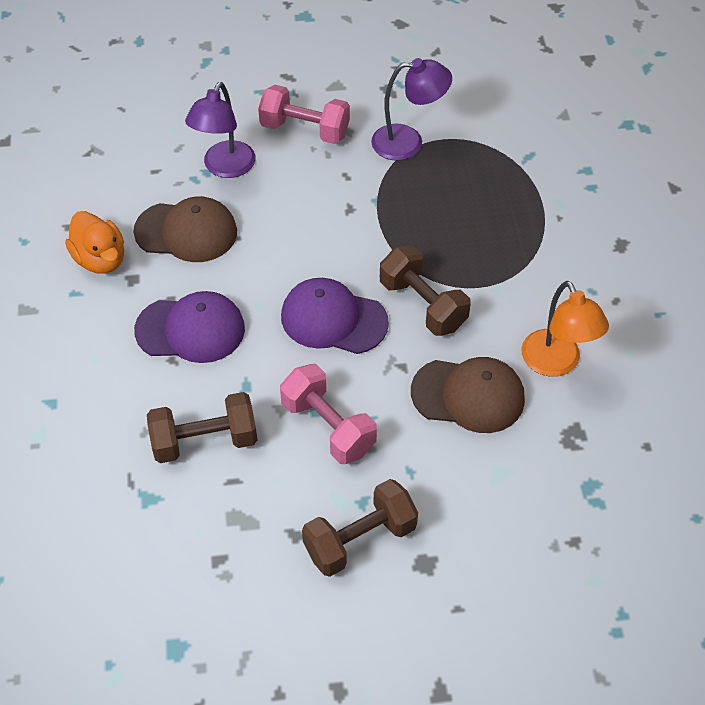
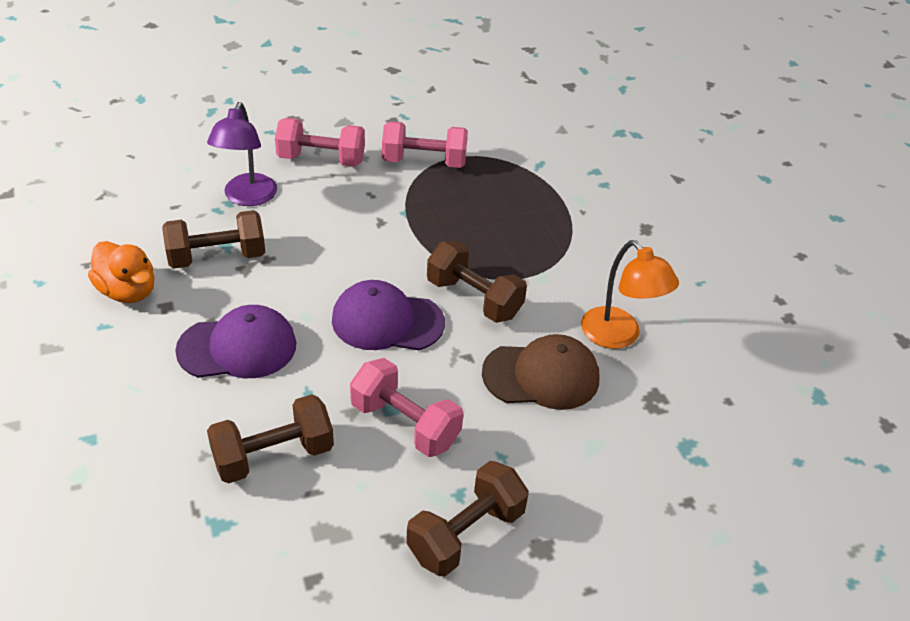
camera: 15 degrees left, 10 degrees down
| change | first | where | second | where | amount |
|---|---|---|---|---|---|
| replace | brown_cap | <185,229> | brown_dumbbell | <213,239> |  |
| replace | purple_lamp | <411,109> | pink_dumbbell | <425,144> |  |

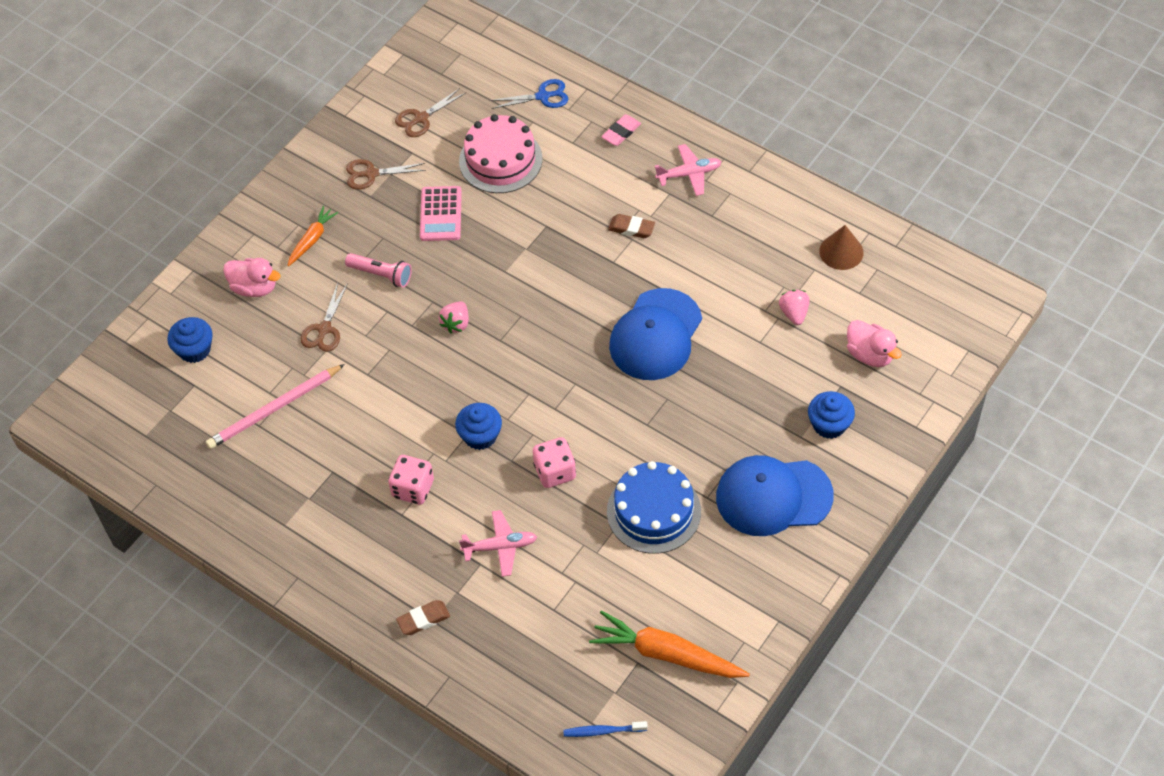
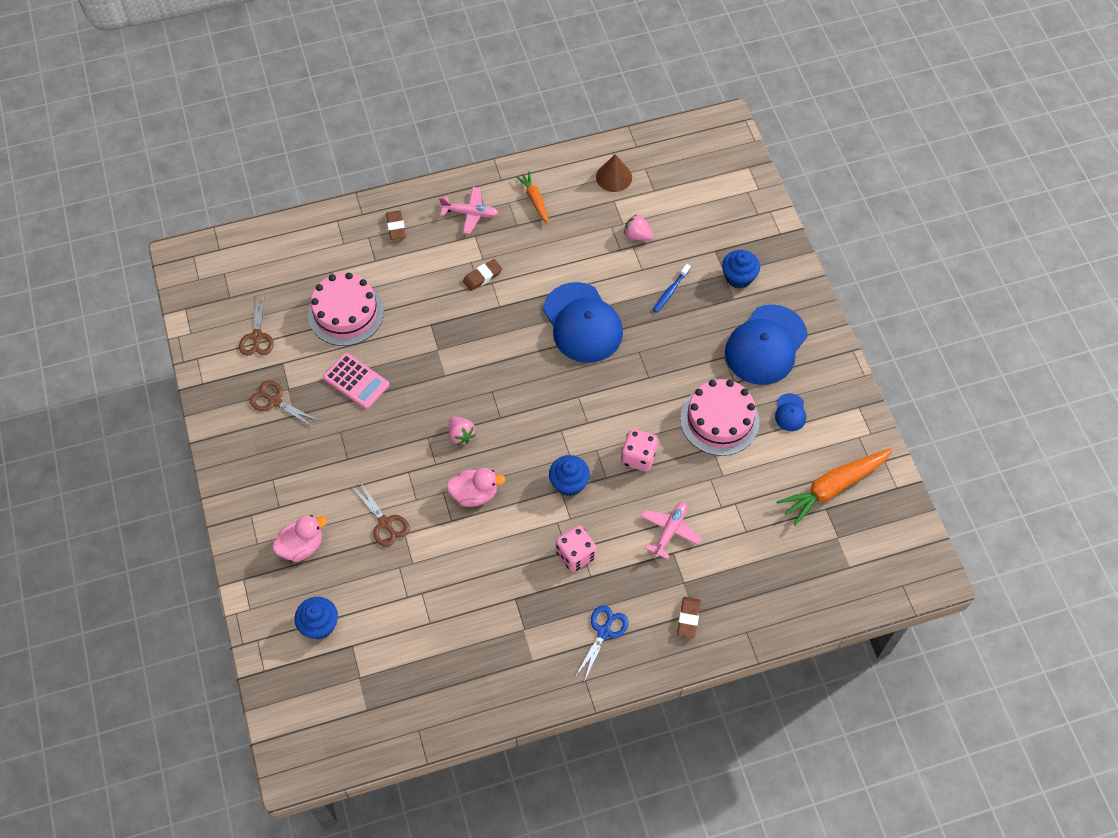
camera: 55 degrees left, 5 degrees up
| change | first | where | second | where | amount |
|---|---|---|---|---|---|
| delete | pink_pencil | <275,406> |  |  |  |
| move | orange_carrot | <312,236> |  | <532,197> |  |
| delete | pink_flashlight | <378,270> |  |  |  |
| rotate | brown_scissors | <386,174> |  | <284,403> | 90 degrees clockwise |
| move | blue_scissors | <529,94> |  | <601,643> |  |
| move | blue_toothbrush | <605,729> |  | <672,288> |  |
| recolor | pink_eraser | <621,130> | brown_eraser | <396,225> |  |
| recolor | blue_cake | <654,507> | pink_cake | <719,417> |  |
| rotate | pink_plane | <688,170> |  | <469,210> | 75 degrees clockwise |
| move | pink_duck | <874,343> |  | <476,487> |  |
| insert |  |  | blue_cap | <790,412> |  |

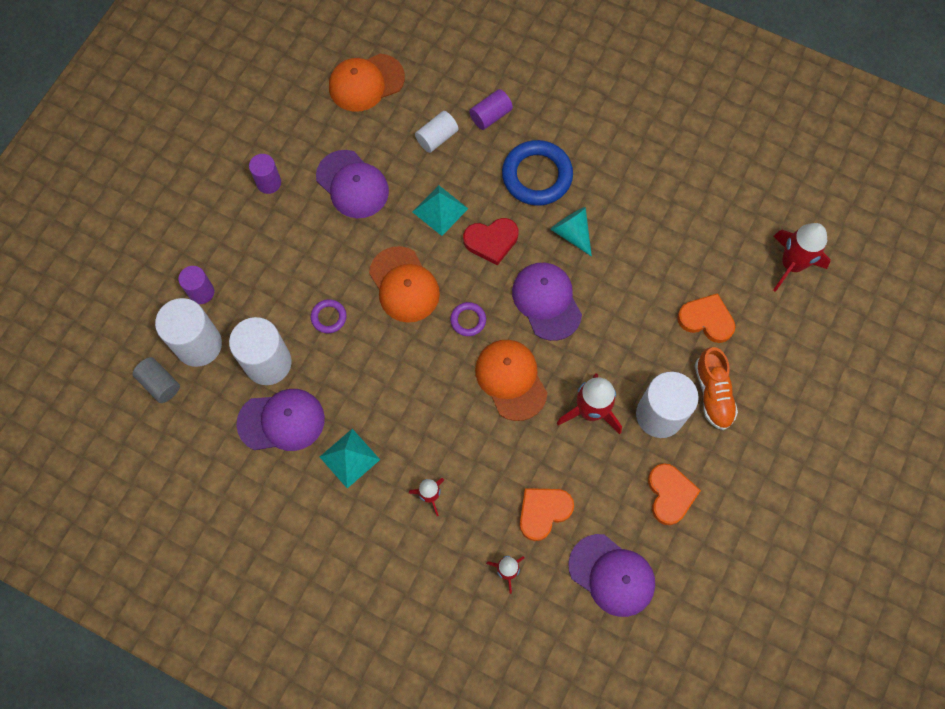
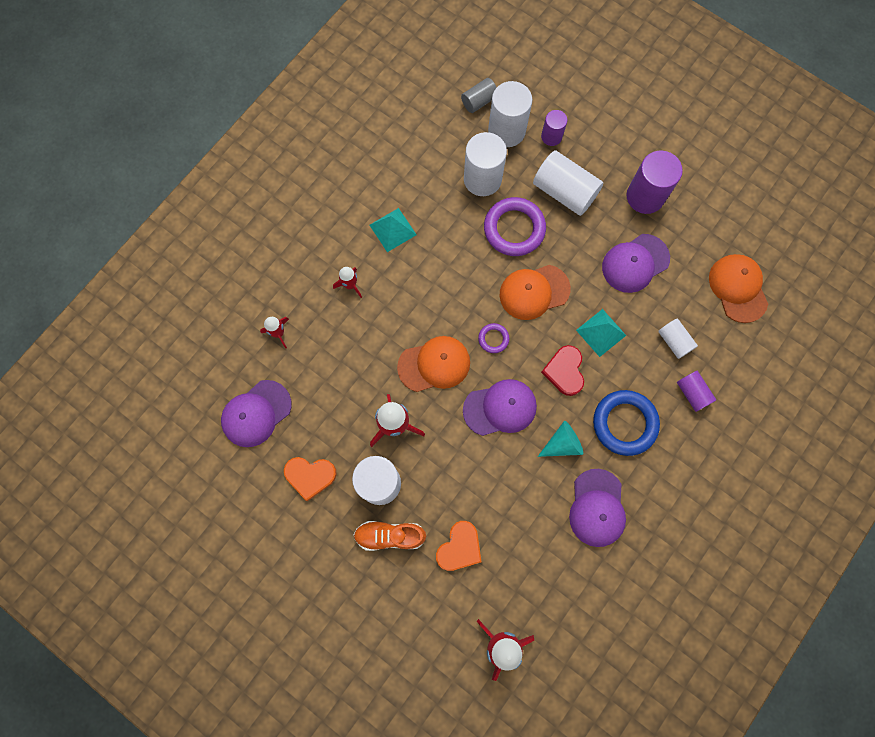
camera: 100 degrees right, 5 degrees up
| change | first | where | second | where | amount |
|---|---|---|---|---|---|
| move | purple_cap | <280,420> |  | <597,508> |  |
| resize | purple_cylinder | <265,174> |  | <655,182> | x1.78 |
| resize | purple_ring | <329,316> |  | <515,226> | x2.07 |
| delete | orange_heart | <547,514> |  |  |  |
| insert |  |  | white_cylinder | <568,183> |  |

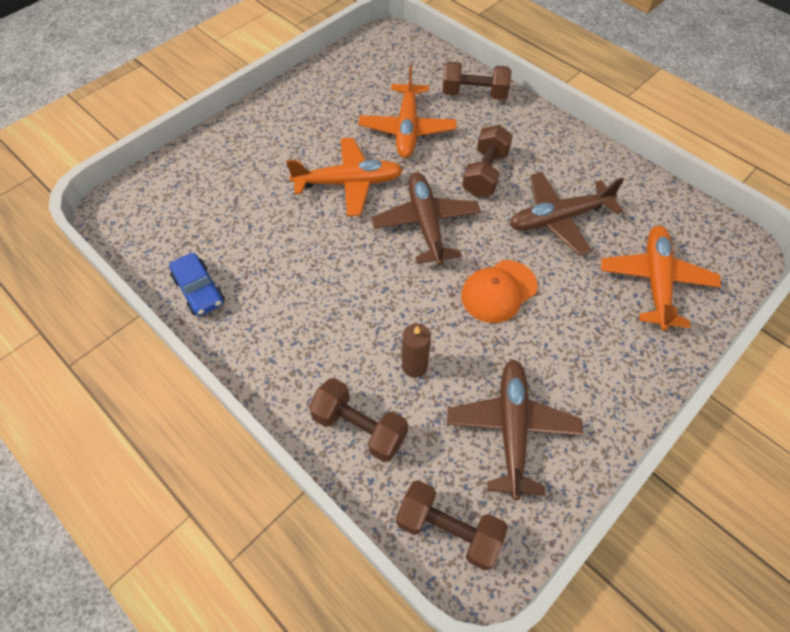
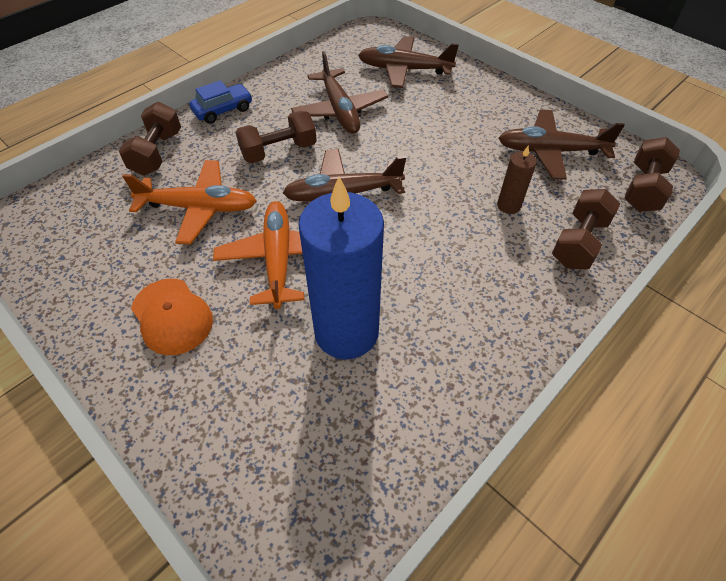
camera: 90 degrees left, 5 degrees down
| change | first | where | second | where | amount |
|---|---|---|---|---|---|
| move | blue_car | <197,284> |  | <220,102> |  |
| move | orange_cap | <499,291> |  | <172,317> |  |
| rotate | brown_dumbbell | <487,161> |  | <276,137> | 45 degrees counterclockwise |
| recolor | orange_plane | <661,278> | brown_plane | <408,62> |  |
| insert |  |  | blue_candle | <341,267> |  |

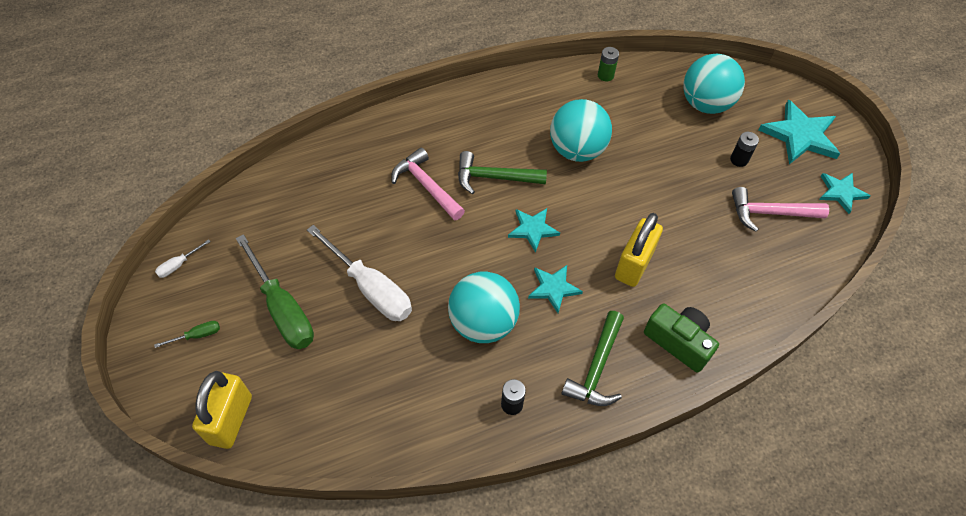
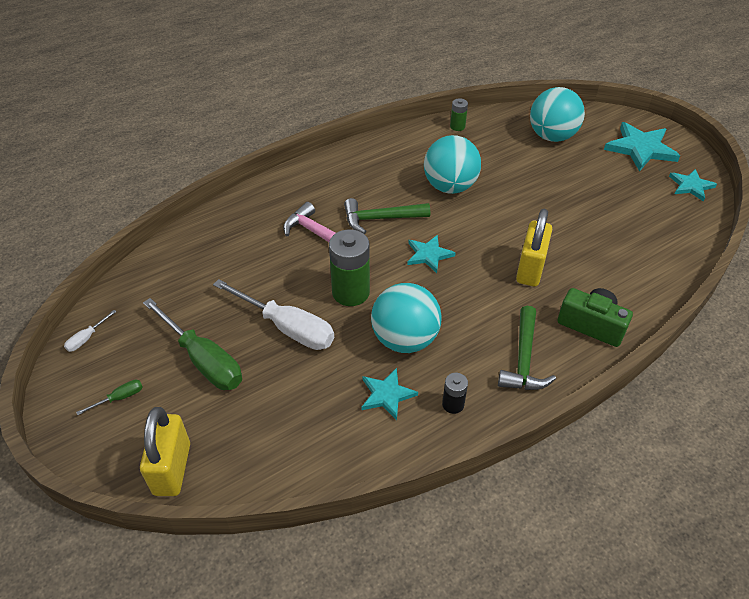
camera: 10 degrees left, 10 degrees down
| change | first | where | second | where | amount |
|---|---|---|---|---|---|
| move | turquoise_star | <555,289> |  | <390,394> |  |
| delete | black_battery | <744,149> |  |  |  |
| delete | pink_hammer | <780,209> |  |  |  |
| insert |  |  | green_battery | <349,267> |  |

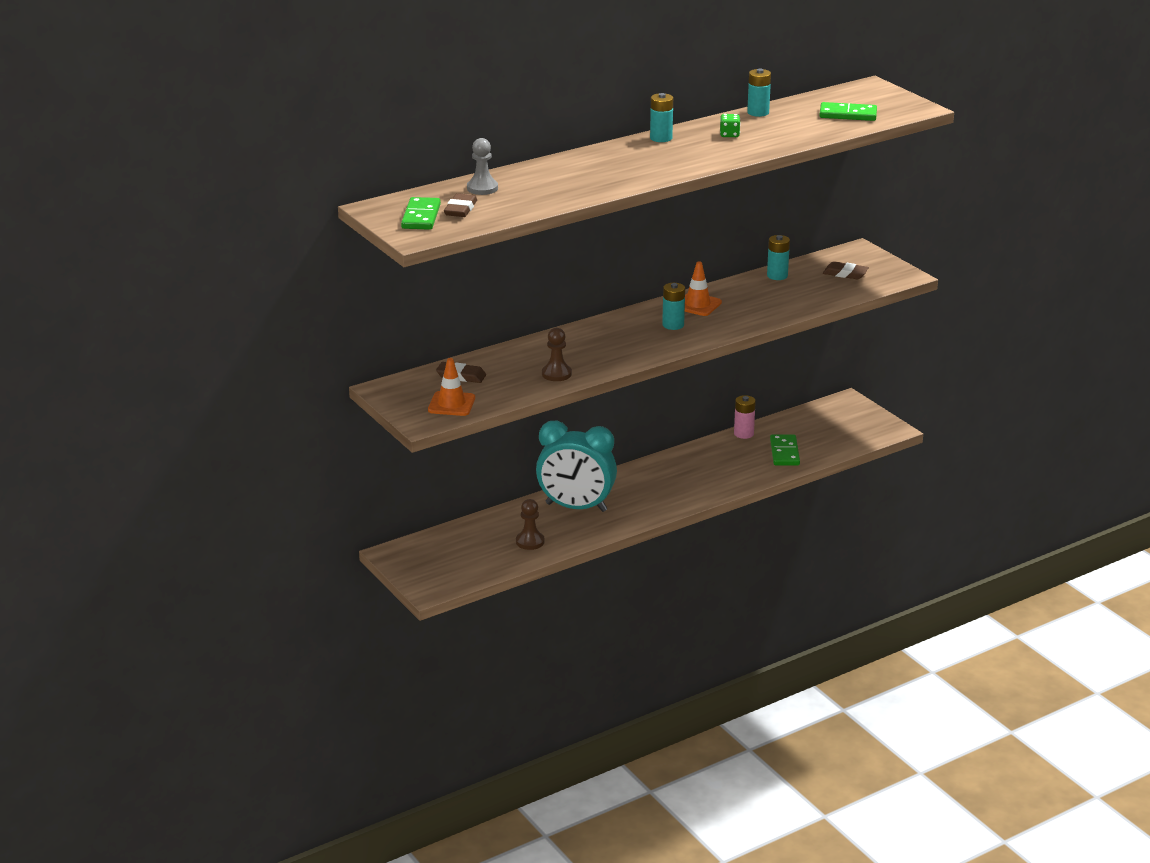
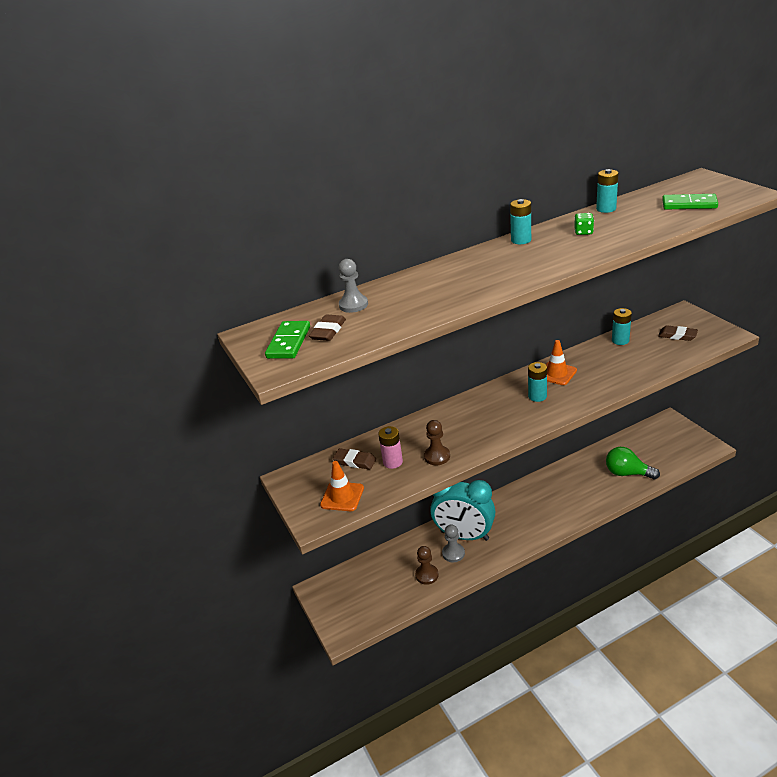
camera: 10 degrees right, 5 degrees up
| change | first | where | second | where | amount |
|---|---|---|---|---|---|
| move | pink_battery | <745,417> |  | <390,447> |  |
| replace | green_domino | <785,450> | green_light_bulb | <633,463> |  |
| insert |  |  | grey_pawn | <453,543> |  |

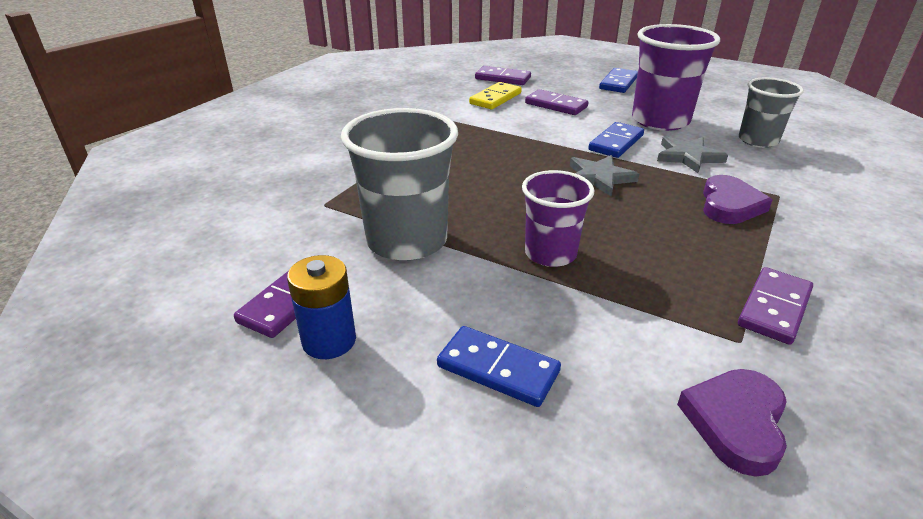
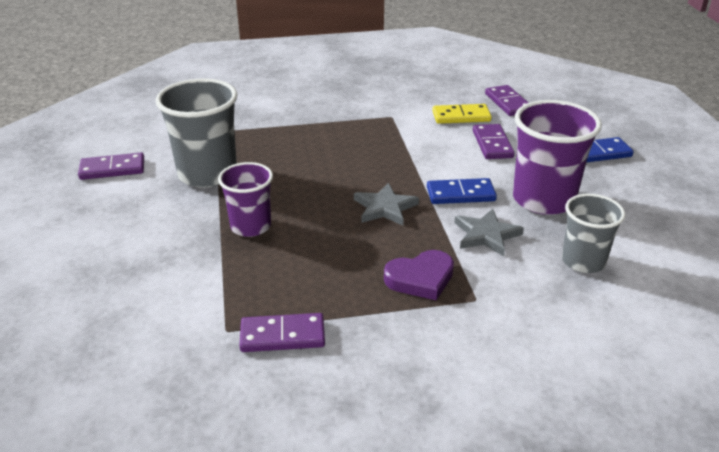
camera: 50 degrees right, 0 degrees up
| change | first | where | second | where | amount |
|---|---|---|---|---|---|
| delete | blue_battery | <321,307> |  |  |  |
| delete | blue_domino | <499,366> |  |  |  |
| delete | purple_heart | <732,423> |  |  |  |

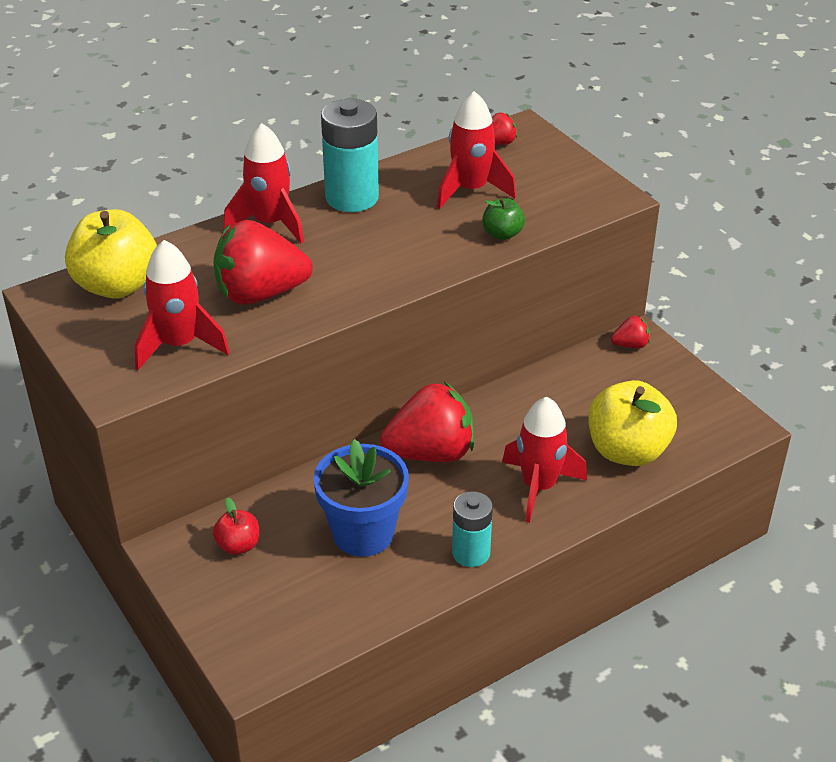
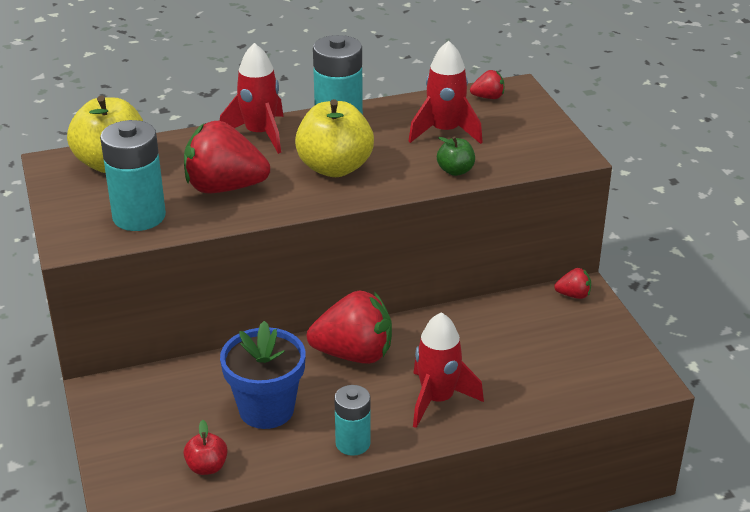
camera: 15 degrees right, 5 degrees down
| change | first | where | second | where | amount |
|---|---|---|---|---|---|
| replace | red_rocket | <182,305> | turquoise_battery | <133,175> |  |
| move | red_apple | <236,526> |  | <205,447> |  |
| move | yellow_apple | <632,423> |  | <334,138> |  |

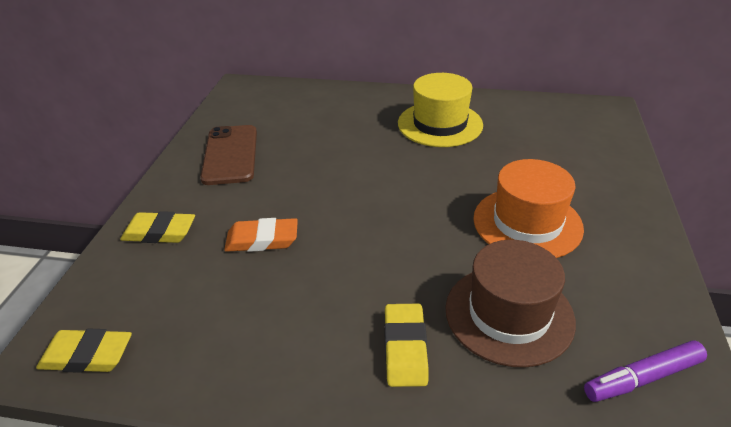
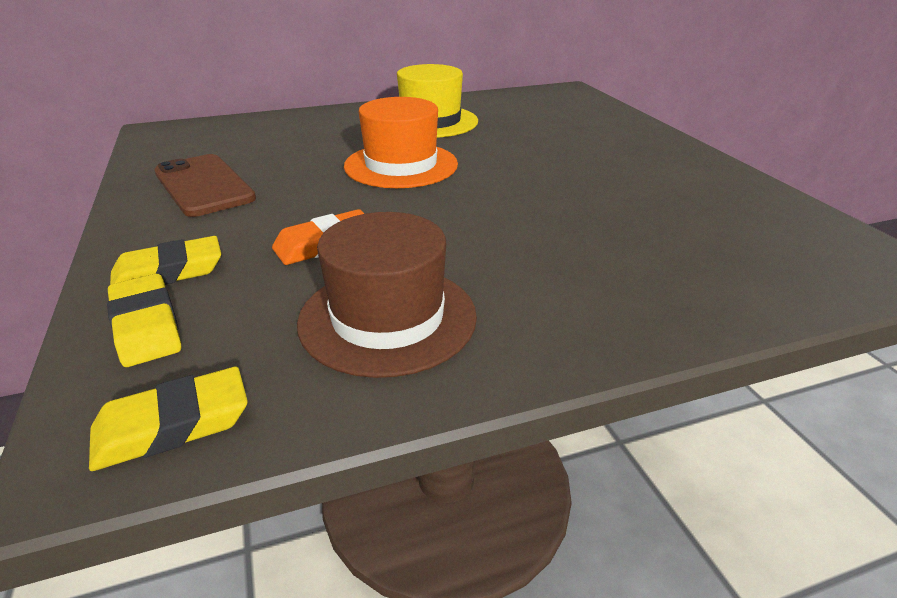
camera: 30 degrees left, 5 degrees down
| change | first | where | second | where | amount |
|---|---|---|---|---|---|
| move | yellow_eraser | <406,345> |  | <144,320> |  |
| move | brown_hat | <510,304> |  | <387,295> |  |
| move | orange_hat | <528,208> |  | <401,142> |  |
| delete | purple_marker | <645,371> |  |  |  |

